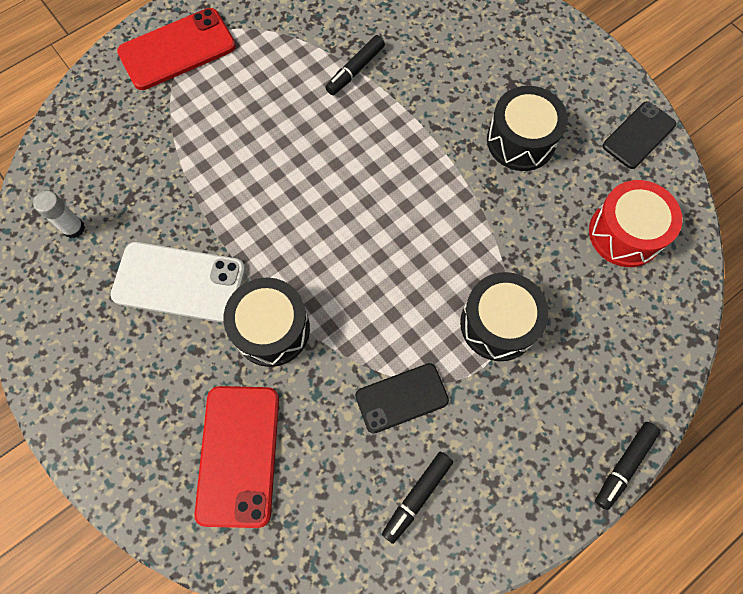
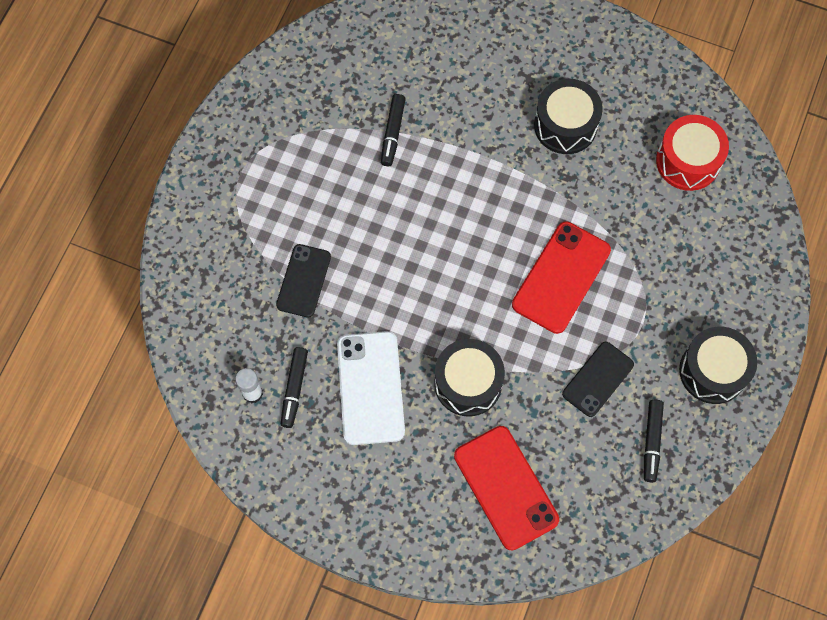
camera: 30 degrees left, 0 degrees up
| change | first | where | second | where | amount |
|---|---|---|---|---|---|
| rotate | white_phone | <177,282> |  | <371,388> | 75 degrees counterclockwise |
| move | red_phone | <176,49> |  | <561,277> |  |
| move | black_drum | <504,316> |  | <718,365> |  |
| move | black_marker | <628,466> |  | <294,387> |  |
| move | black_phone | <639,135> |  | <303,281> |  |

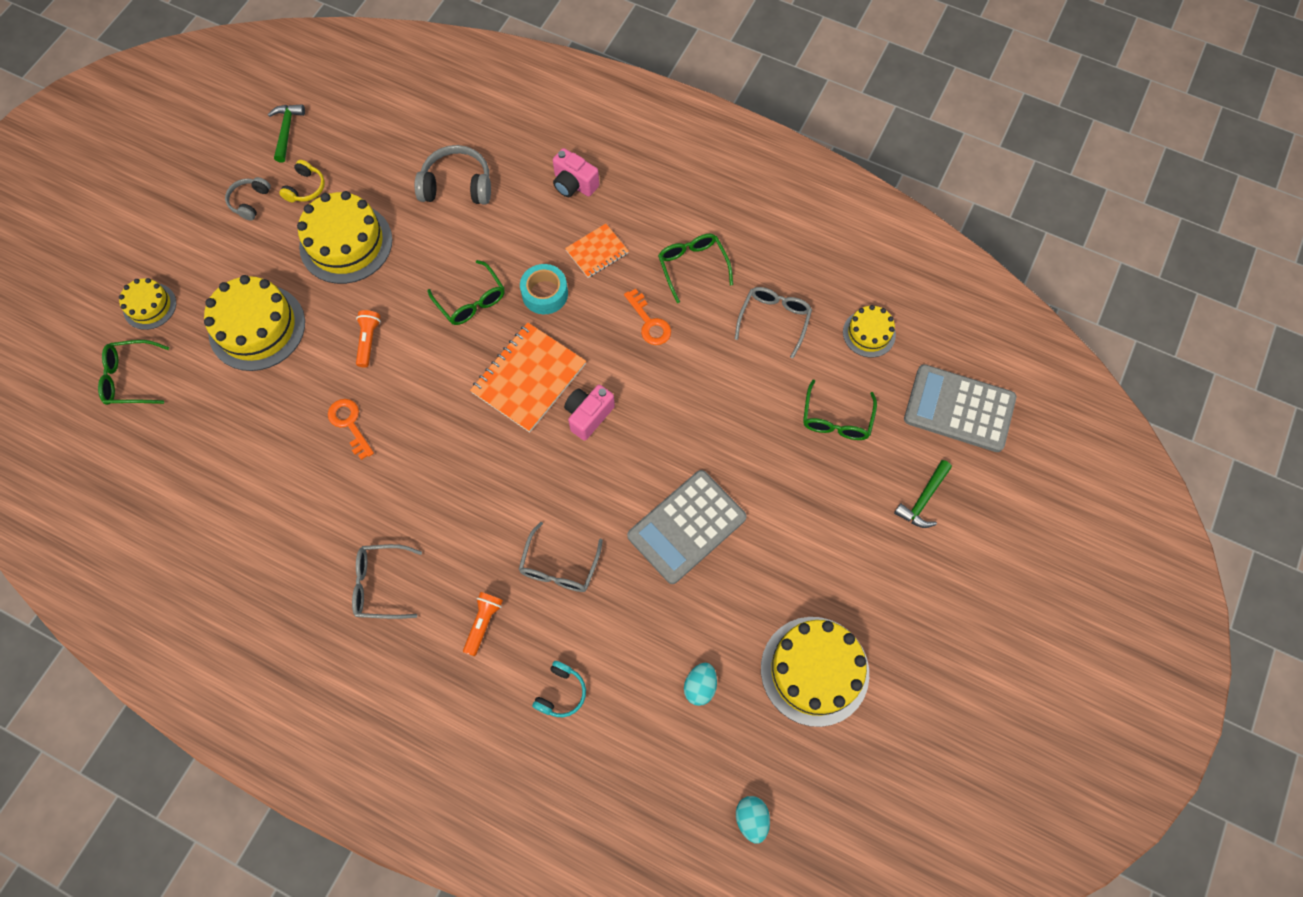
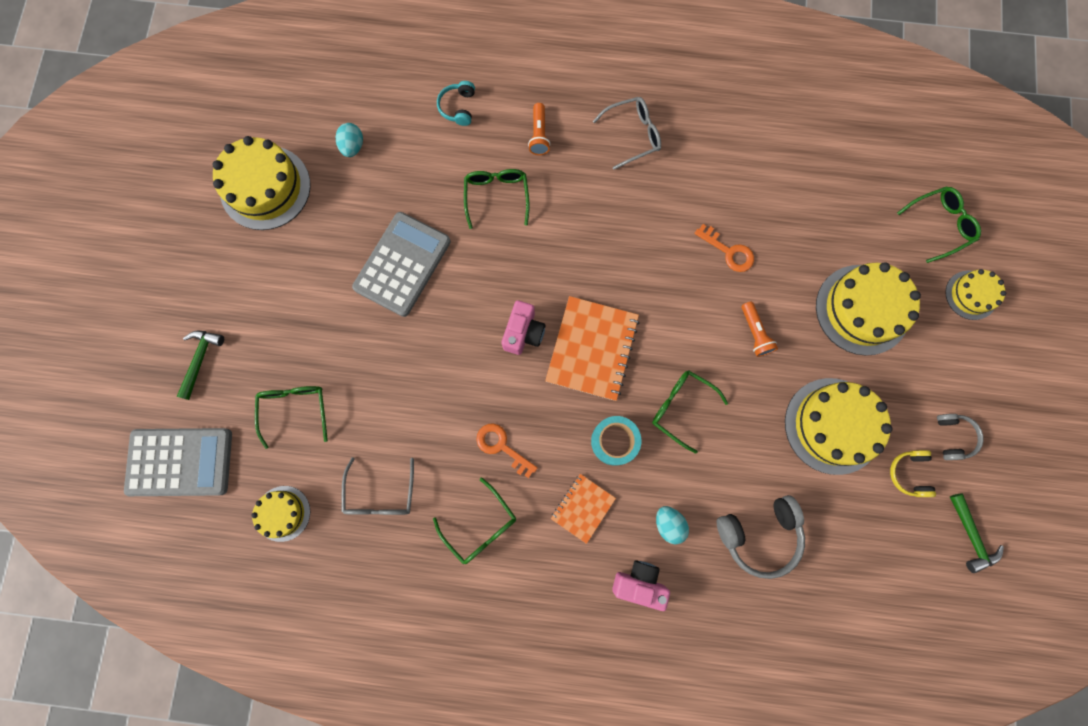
camera: 160 degrees right, 10 degrees up
| change | first | where | second | where | amount |
|---|---|---|---|---|---|
| recolor | grey_glasses | <560,557> | green_glasses | <497,199> |  |
| move | turquoise_egg | <753,820> |  | <672,525> |  |

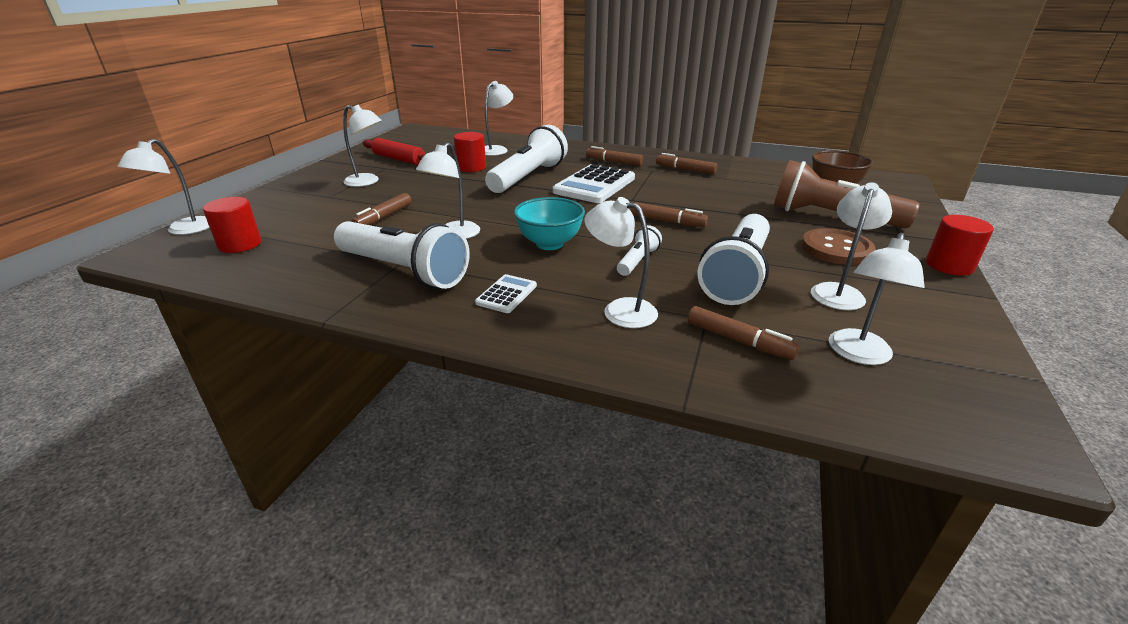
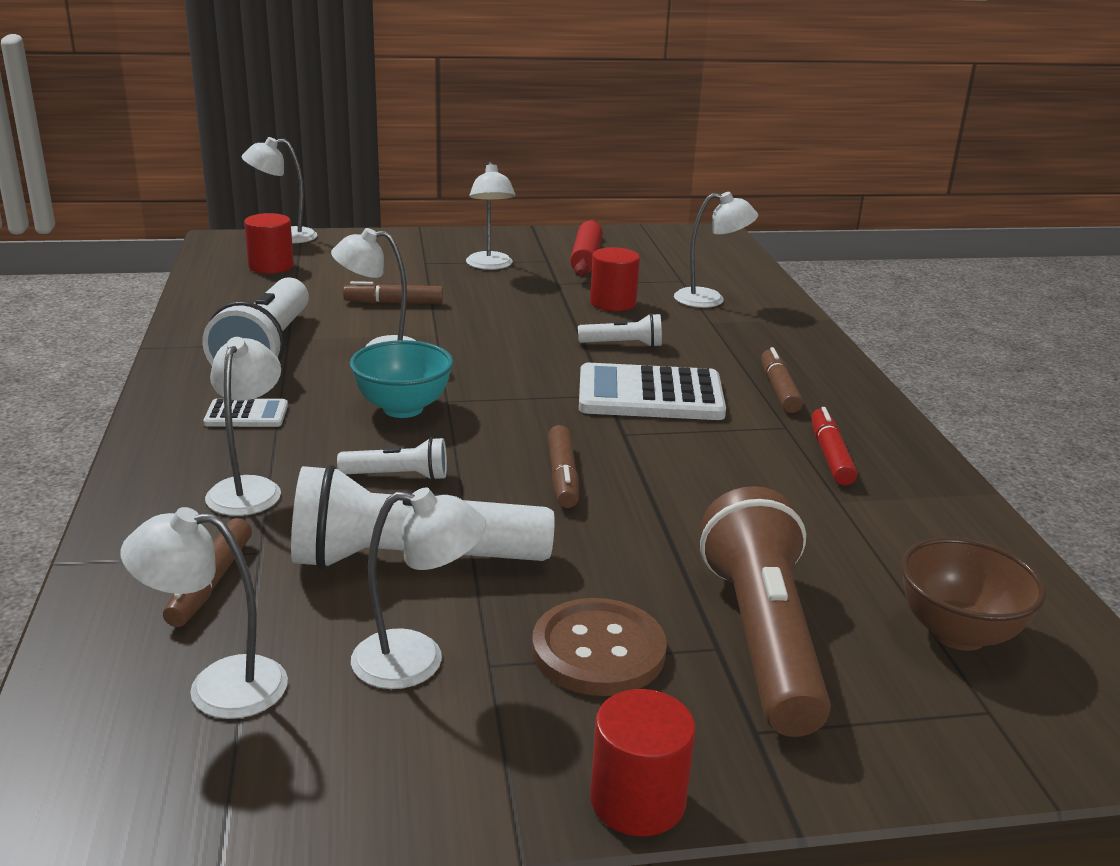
camera: 60 degrees right, 5 degrees down
| change | first | where | second | where | amount |
|---|---|---|---|---|---|
| resize | white_flashlight | <526,159> |  | <620,330> | x0.48 |
| recolor | brown_marker | <686,163> | red_marker | <834,446> |  |

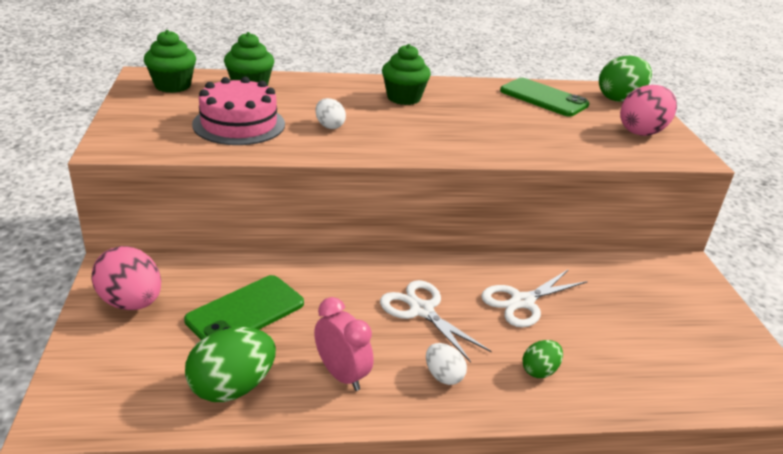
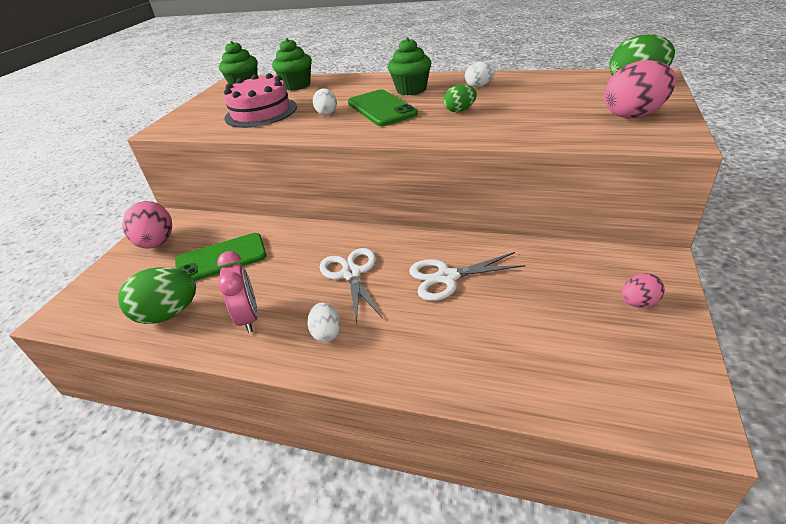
camera: 30 degrees right, 5 degrees up
| change | first | where | second | where | amount |
|---|---|---|---|---|---|
| move | green_phone | <544,97> |  | <383,108> |  |
| move | green_egg | <542,359> |  | <460,98> |  |
| insert |  |  | white_egg | <480,74> |  |
| insert |  |  | pink_egg | <643,290> |  |

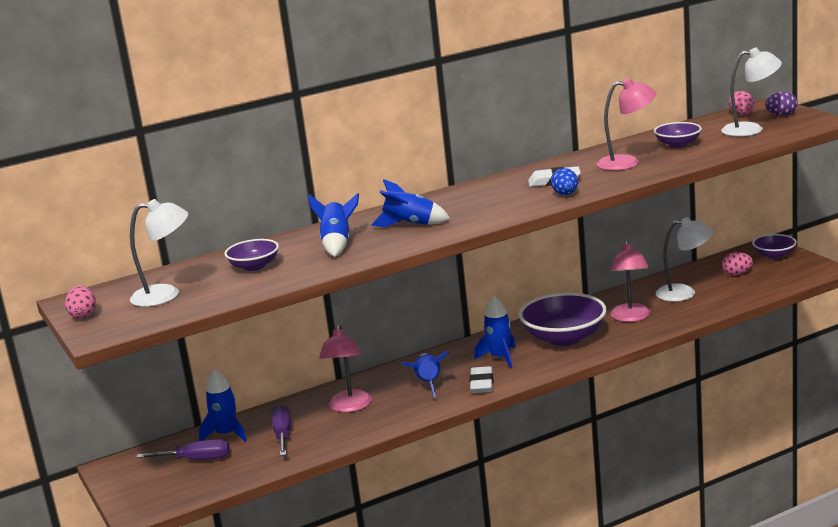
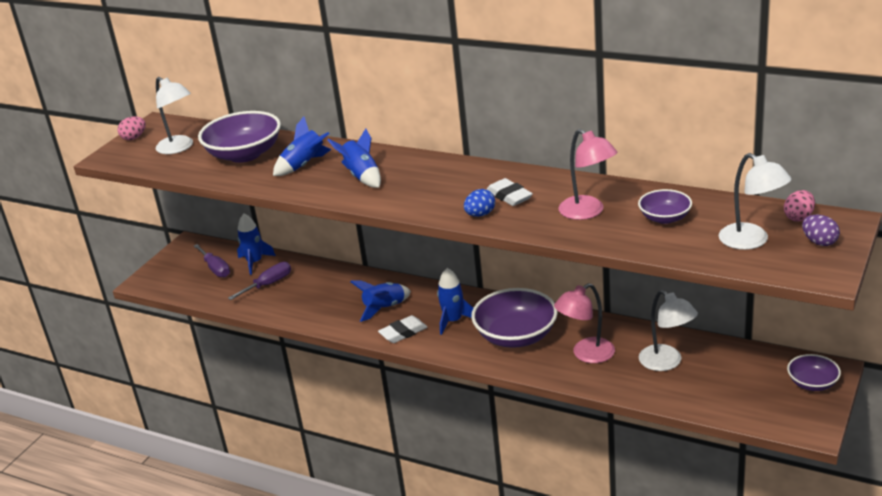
camera: 55 degrees right, 10 degrees up
| change | first | where | second | where | amount |
|---|---|---|---|---|---|
| resize | purple_bowl | <252,255> |  | <239,137> | x1.85 |
| delete | pink_lamp | <345,368> |  |  |  |
| delete | pink_egg | <737,263> |  |  |  |

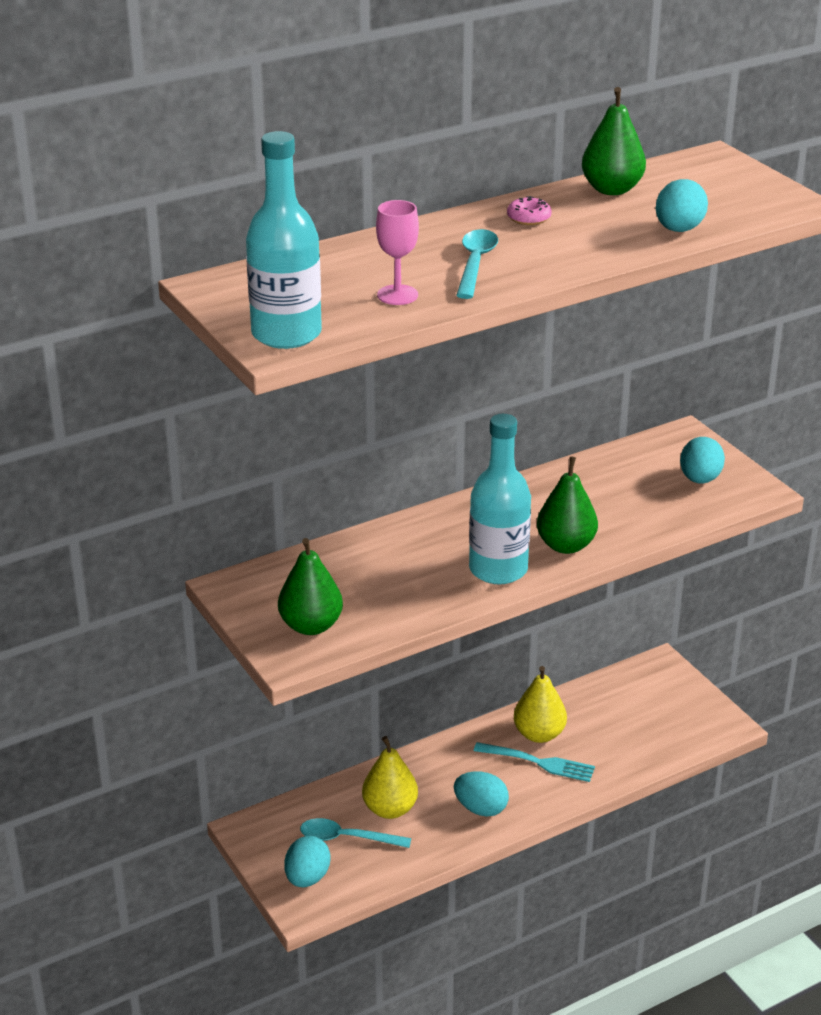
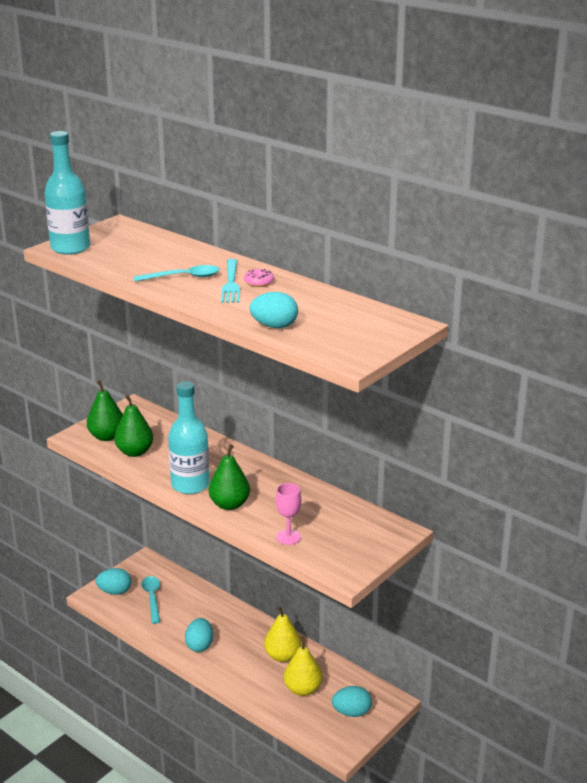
camera: 70 degrees right, 5 degrees down
| change | first | where | second | where | amount |
|---|---|---|---|---|---|
| move | yellow_pear | <390,777> |  | <303,666> |  |
| move | pink_goblet | <397,252> |  | <288,514> |  |
| move | turquoise_fork | <534,762> |  | <230,281> |  |
| move | green_pear | <614,141> |  | <133,426> |  |
| move | turquoise_egg | <702,460> |  | <352,701> |  |

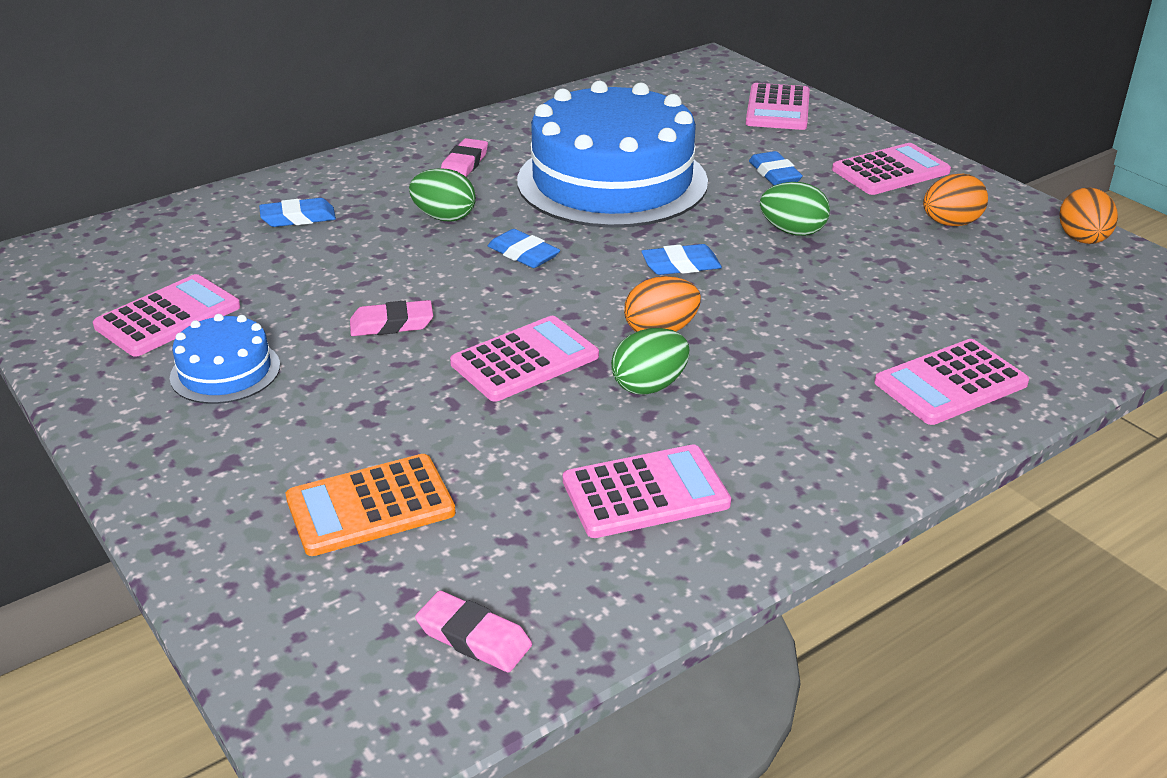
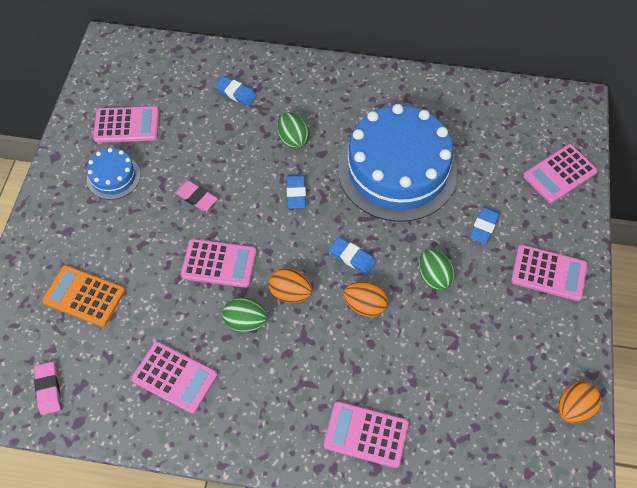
camera: 45 degrees right, 25 degrees up
| change | first | where | second | where | amount |
|---|---|---|---|---|---|
| delete | pink_eraser | <464,157> |  |  |  |
| move | orange_egg | <955,200> |  | <365,299> |  |

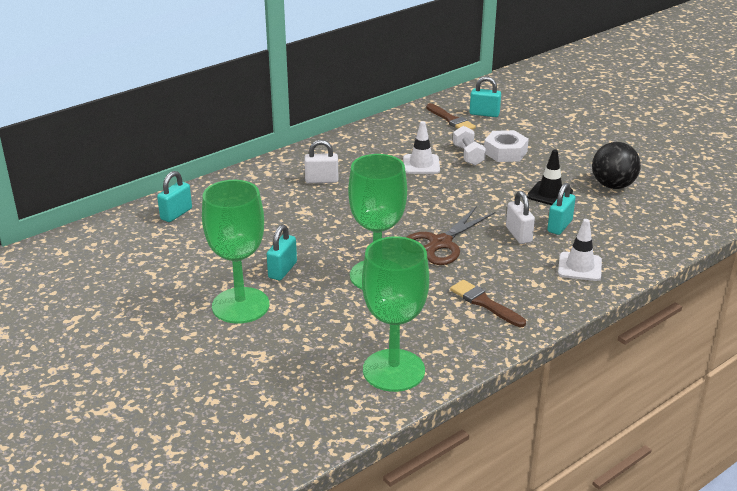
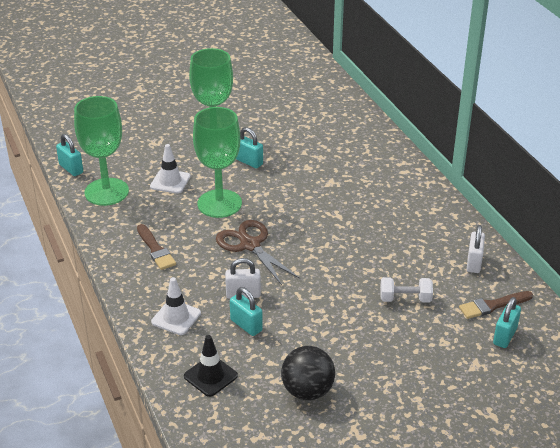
camera: 105 degrees right, 5 degrees up
| change | first | where | second | where | amount |
|---|---|---|---|---|---|
| move | turquoise_padlock | <174,196> |  | <69,155> |  |
| move | white_padlock | <321,161> |  | <476,249> |  |
| move | white_traffic_cone | <421,147> |  | <170,169> |  |
| rotate | brown_brush | <488,303> |  | <156,247> | 90 degrees clockwise |
| delete | white_nut | <506,146> |  |  |  |
| move | black_traffic_cone | <550,177> |  | <211,366> |  |

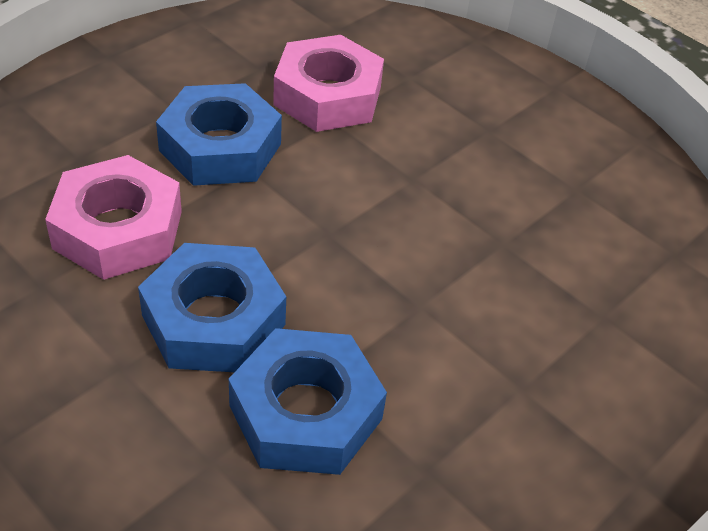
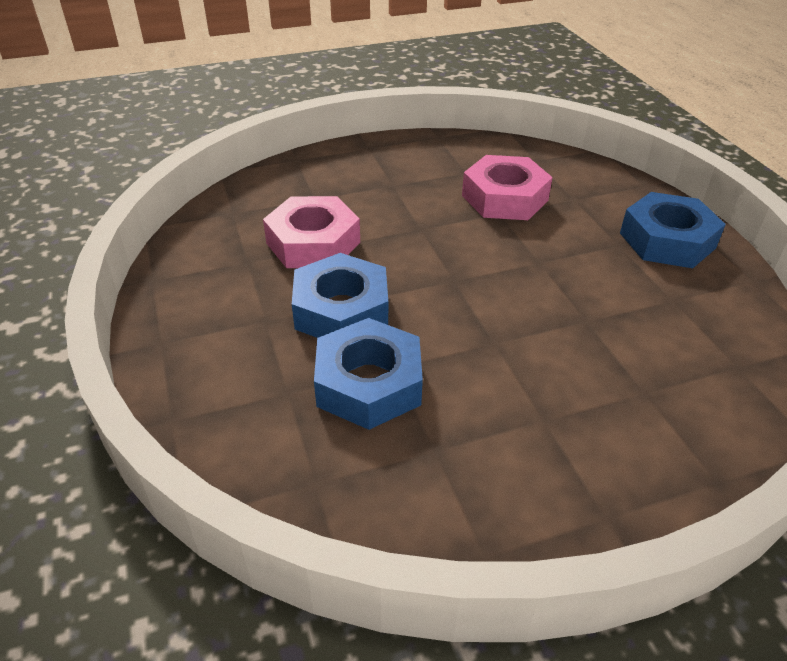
camera: 30 degrees right, 5 degrees down
| change | first | where | second | where | amount |
|---|---|---|---|---|---|
| move | blue_nut | <219,134> |  | <673,230> |  |

